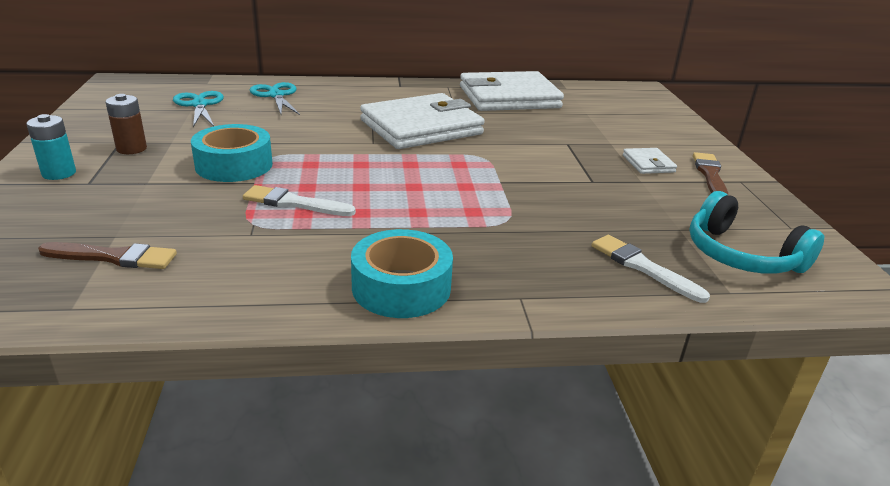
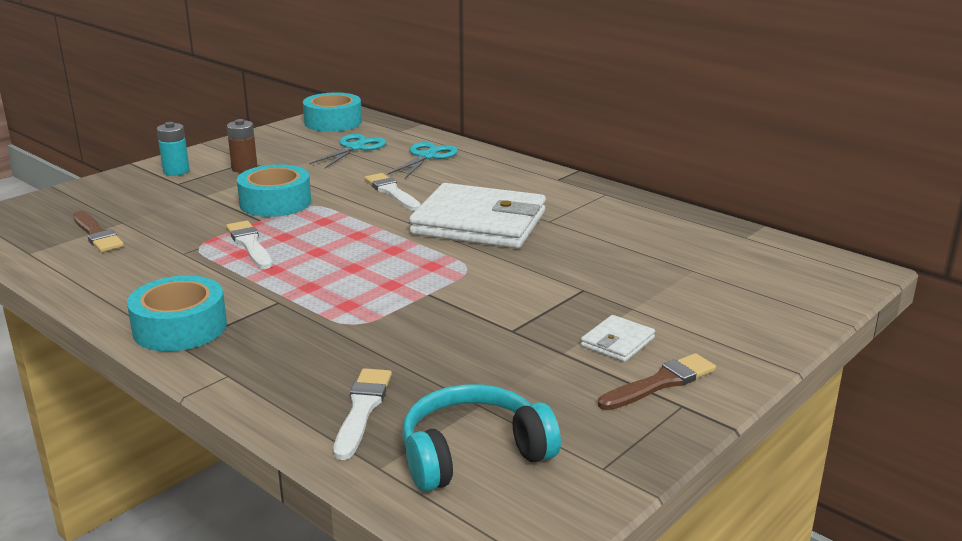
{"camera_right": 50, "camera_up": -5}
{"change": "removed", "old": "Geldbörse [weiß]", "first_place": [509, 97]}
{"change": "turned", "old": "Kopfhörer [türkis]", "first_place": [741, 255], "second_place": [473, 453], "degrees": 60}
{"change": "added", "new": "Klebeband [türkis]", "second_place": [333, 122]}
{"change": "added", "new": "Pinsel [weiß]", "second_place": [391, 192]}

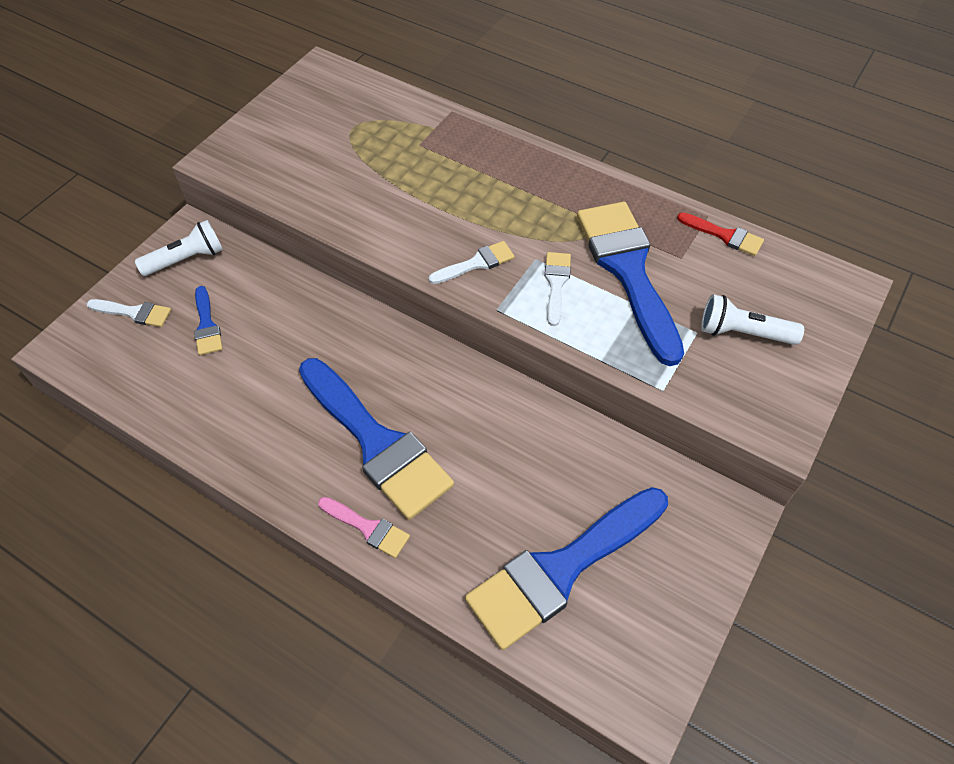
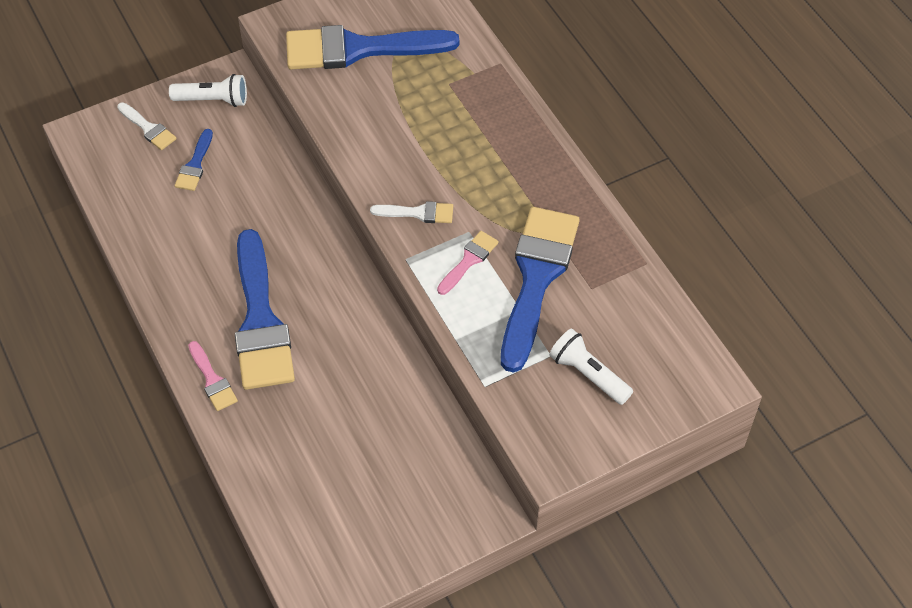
{"camera_right": 30, "camera_up": 0}
{"change": "moved", "old": "Pinsel [blau]", "first_place": [561, 569], "second_place": [359, 49]}
{"change": "recoloured", "old": "Pinsel [weiß]", "new": "Pinsel [rosa]", "first_place": [556, 284], "second_place": [469, 261]}
{"change": "removed", "old": "Pinsel [rot]", "first_place": [724, 235]}

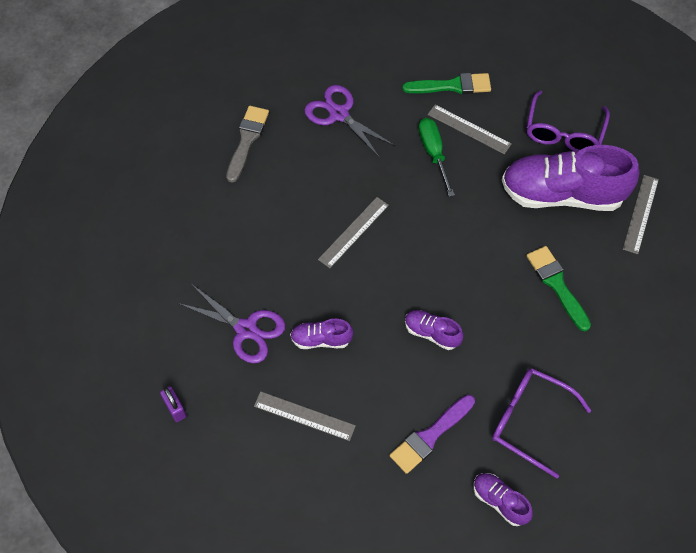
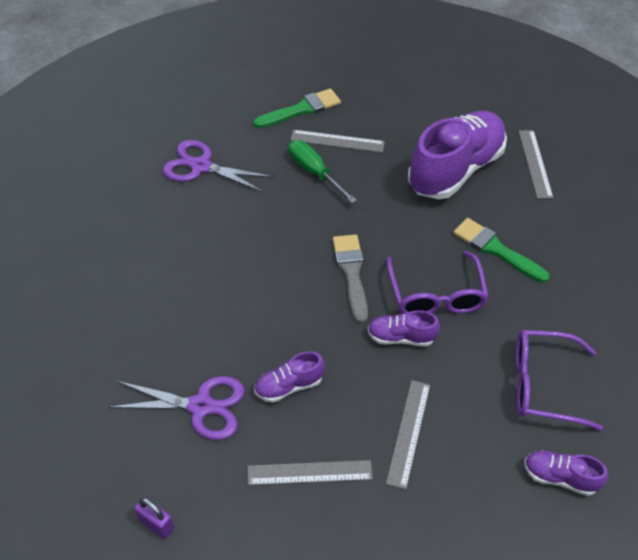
{"camera_right": -25, "camera_up": -10}
{"change": "moved", "old": "Pinsel [grau]", "first_place": [247, 140], "second_place": [351, 273]}
{"change": "moved", "old": "Lineal [grau]", "first_place": [353, 232], "second_place": [408, 432]}
{"change": "removed", "old": "Pinsel [lila]", "first_place": [430, 436]}
{"change": "turned", "old": "Schuh [lila]", "first_place": [562, 194], "second_place": [455, 170], "degrees": 150}
{"change": "moved", "old": "Brille [lila]", "first_place": [563, 132], "second_place": [435, 295]}

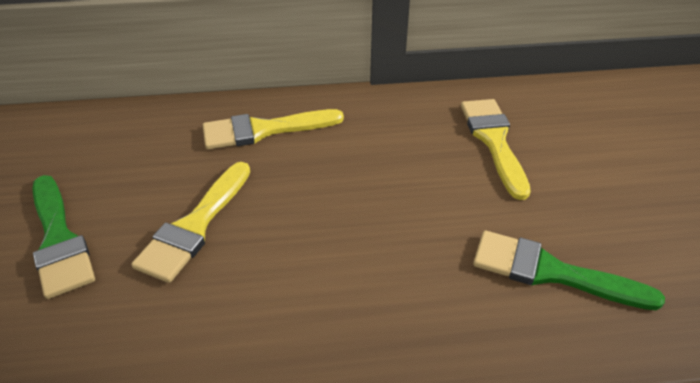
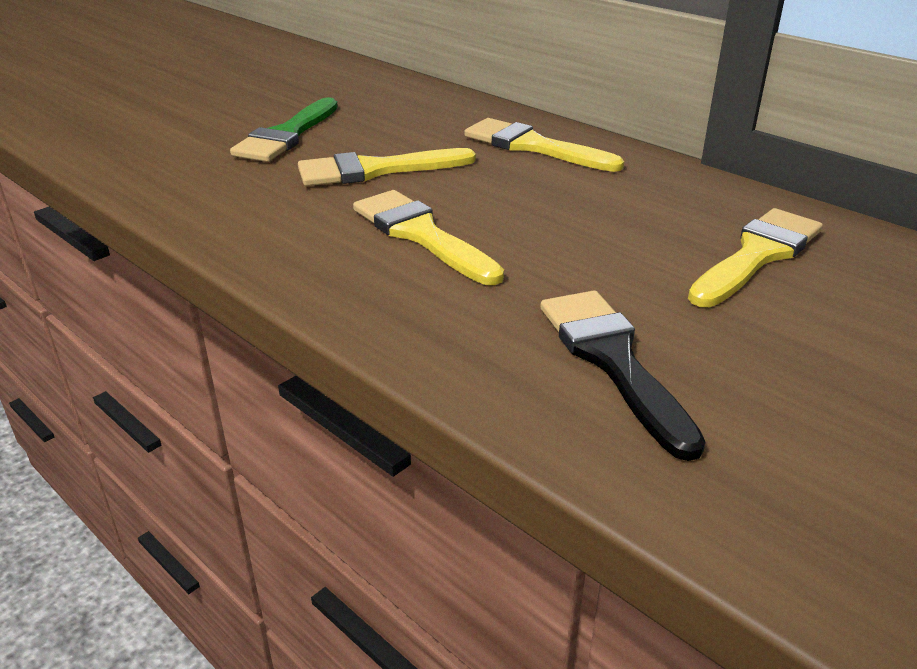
{"camera_right": 50, "camera_up": -10}
{"change": "recoloured", "old": "Pinsel [grün]", "new": "Pinsel [schwarz]", "first_place": [550, 272], "second_place": [612, 360]}
{"change": "added", "new": "Pinsel [gelb]", "second_place": [421, 235]}

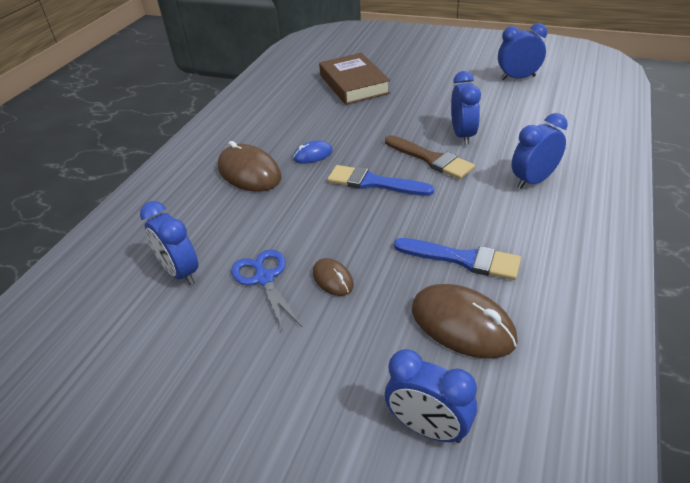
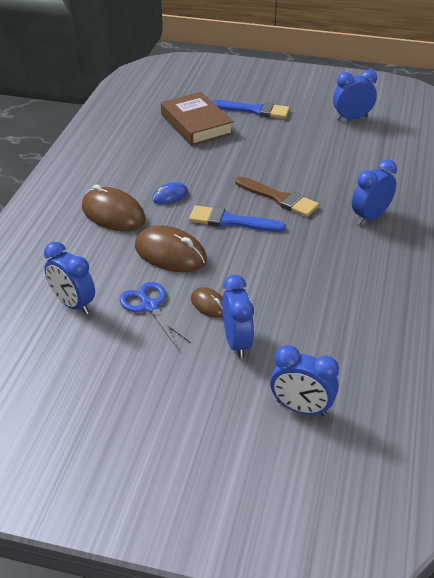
{"camera_right": -10, "camera_up": 0}
{"change": "moved", "old": "Pinsel [blau]", "first_place": [463, 259], "second_place": [254, 110]}
{"change": "moved", "old": "Computermaus [braun]", "first_place": [462, 325], "second_place": [170, 253]}
{"change": "moved", "old": "Wecker [blau]", "first_place": [462, 135], "second_place": [237, 342]}

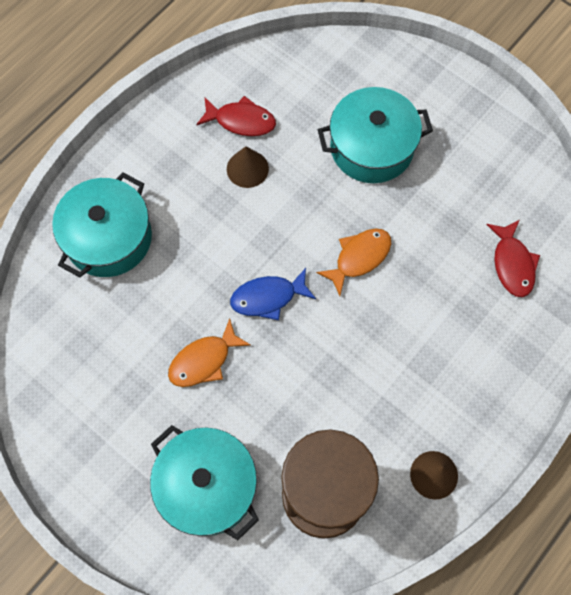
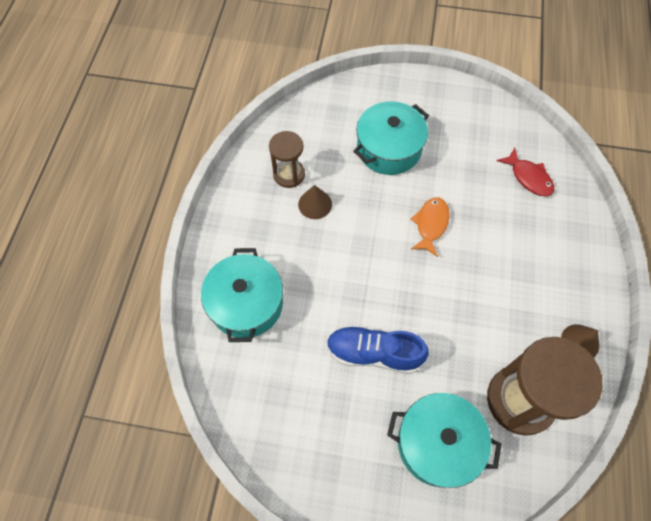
{"camera_right": -30, "camera_up": -5}
{"change": "replaced", "old": "Fisch [orange]", "new": "Schuh [blau]", "first_place": [204, 360], "second_place": [374, 353]}
{"change": "replaced", "old": "Fisch [rot]", "new": "Sanduhr [braun]", "first_place": [241, 121], "second_place": [289, 174]}
{"change": "removed", "old": "Fisch [blau]", "first_place": [268, 297]}

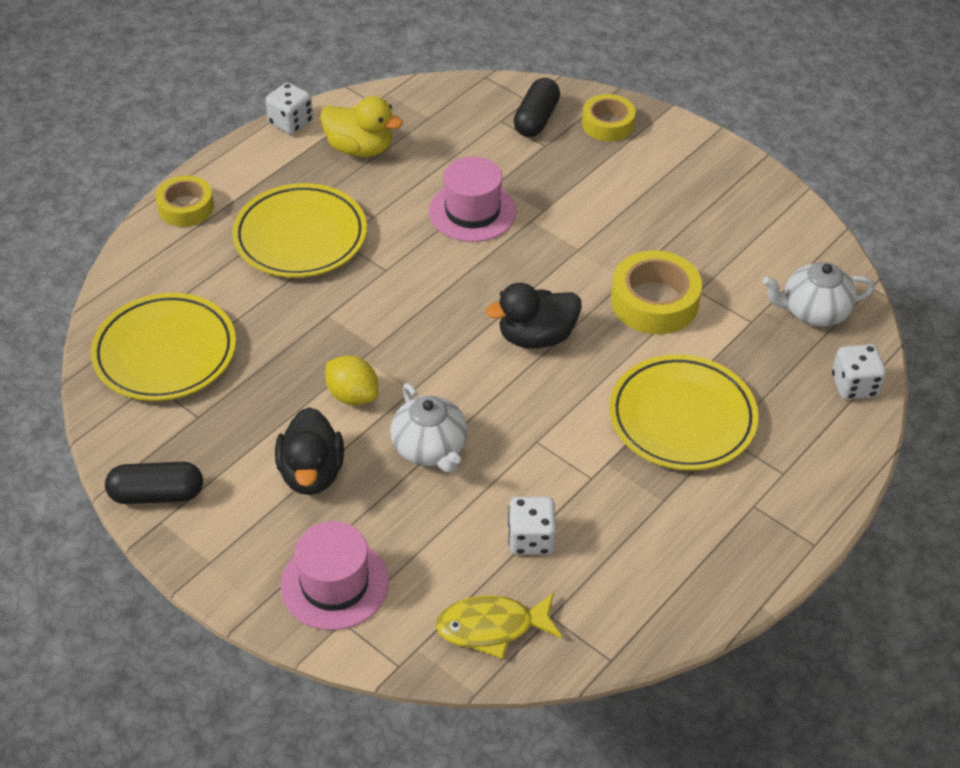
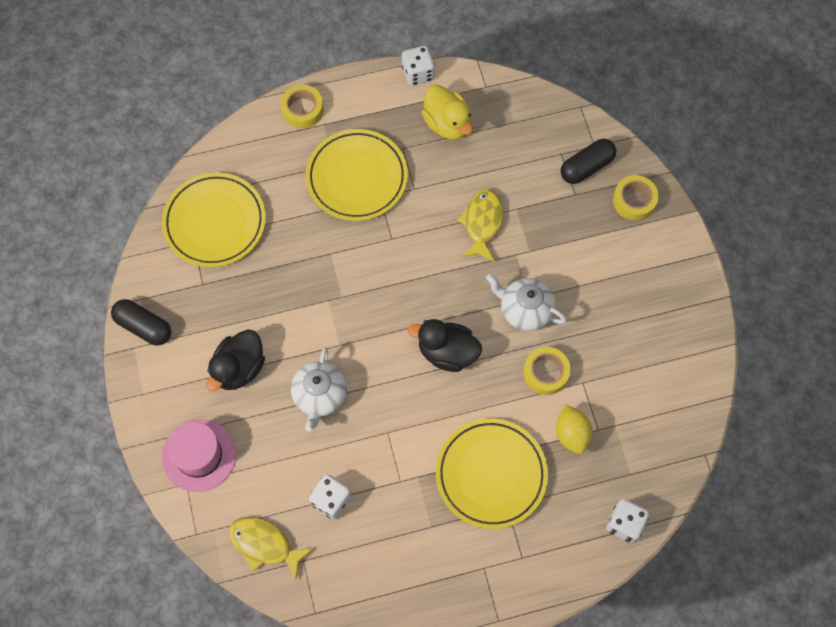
{"camera_right": 35, "camera_up": 20}
{"change": "moved", "old": "Zitrone [gelb]", "first_place": [352, 395], "second_place": [571, 434]}
{"change": "replaced", "old": "Hut [rosa]", "new": "Fisch [gelb]", "first_place": [472, 211], "second_place": [482, 223]}
{"change": "resized", "old": "Klebeband [gelb]", "first_place": [654, 301], "second_place": [546, 373], "factor": 0.66}
{"change": "moved", "old": "Teekanne [weiß]", "first_place": [813, 311], "second_place": [525, 310]}

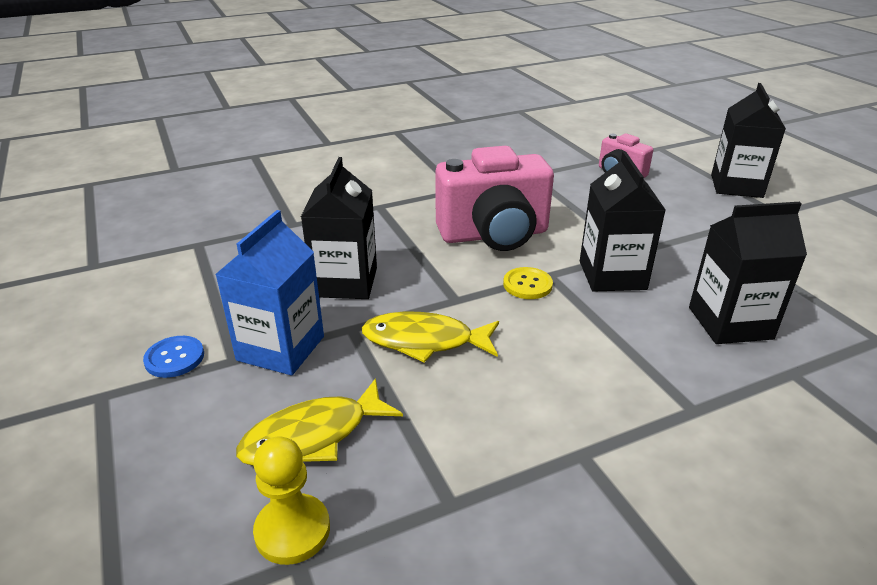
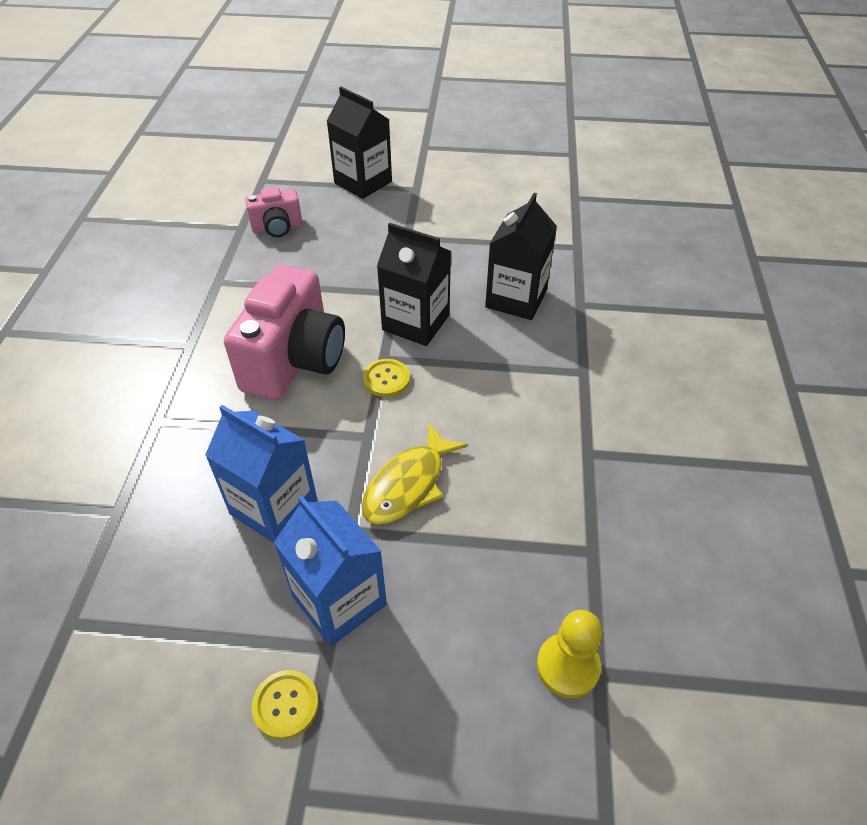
{"camera_right": -60, "camera_up": 15}
{"change": "recoloured", "old": "Knopf [blau]", "new": "Knopf [gelb]", "first_place": [174, 358], "second_place": [286, 705]}
{"change": "removed", "old": "Fisch [gelb]", "first_place": [313, 436]}
{"change": "recoloured", "old": "Getränkekarton [schwarz]", "new": "Getränkekarton [blau]", "first_place": [345, 282], "second_place": [274, 507]}

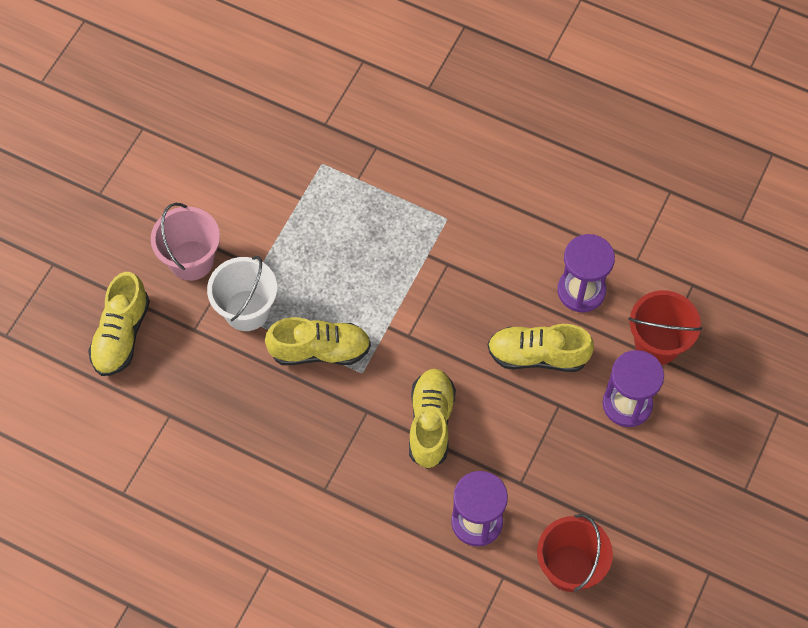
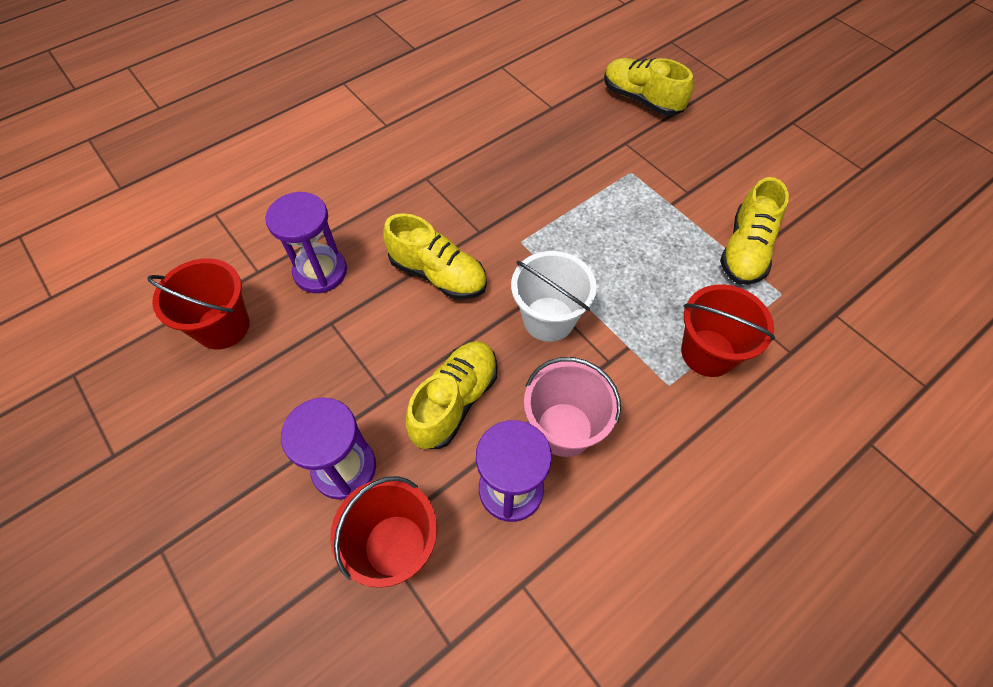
{"camera_right": 115, "camera_up": -5}
{"change": "moved", "old": "Eimer [rosa]", "first_place": [191, 260], "second_place": [564, 429]}
{"change": "moved", "old": "Eimer [weiß]", "first_place": [247, 310], "second_place": [548, 319]}
{"change": "moved", "old": "Schuh [gelb]", "first_place": [320, 350], "second_place": [745, 250]}
{"change": "added", "new": "Eimer [rot]", "second_place": [708, 353]}

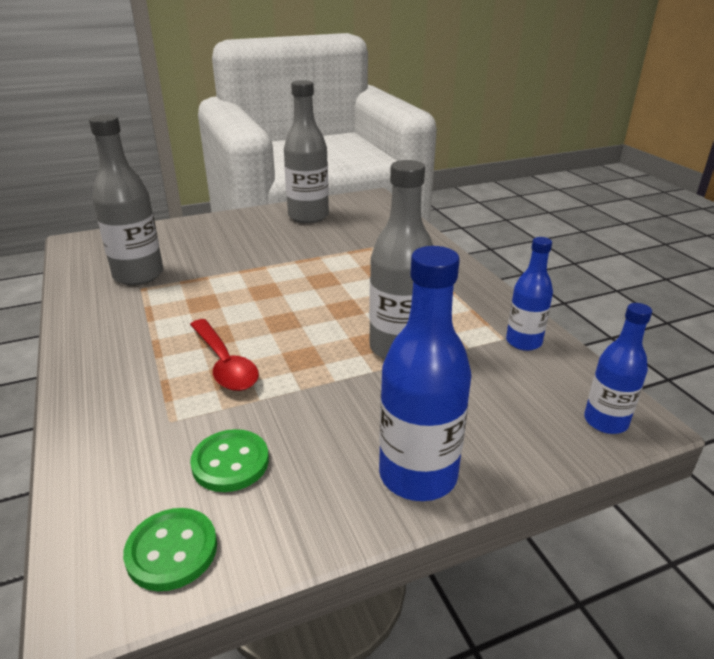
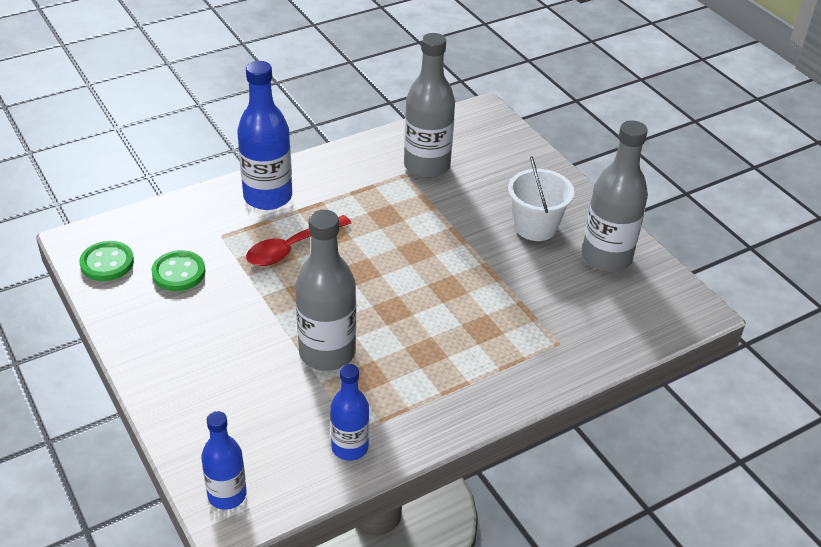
{"camera_right": 80, "camera_up": 10}
{"change": "moved", "old": "Flasche [blau]", "first_place": [418, 475], "second_place": [268, 197]}
{"change": "added", "new": "Eimer [weiß]", "second_place": [535, 227]}

